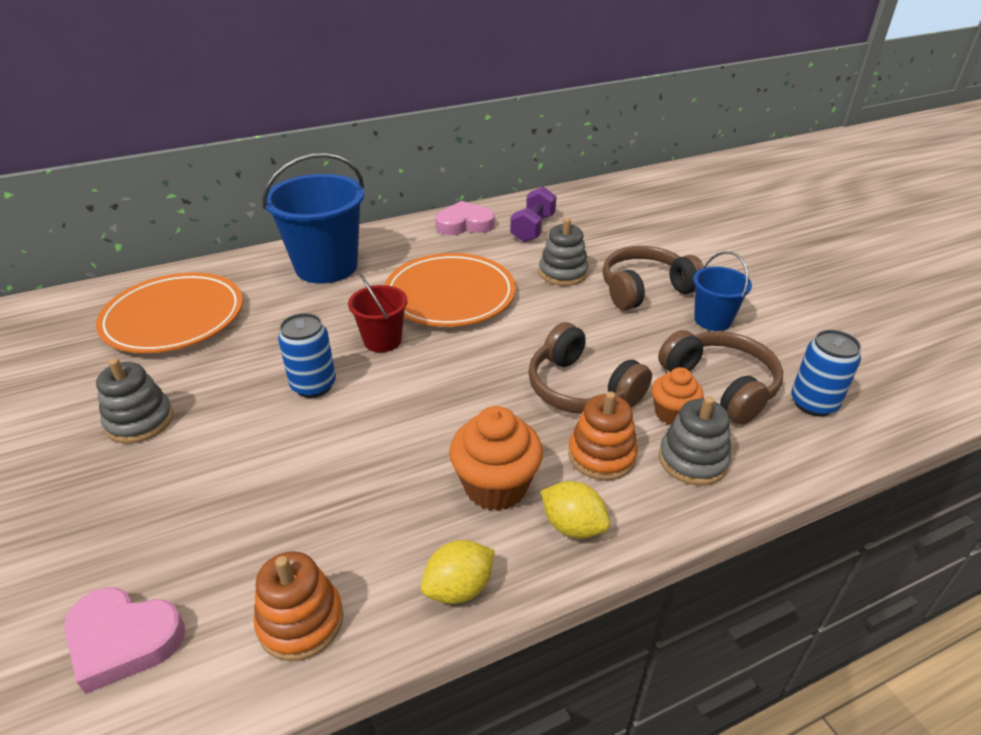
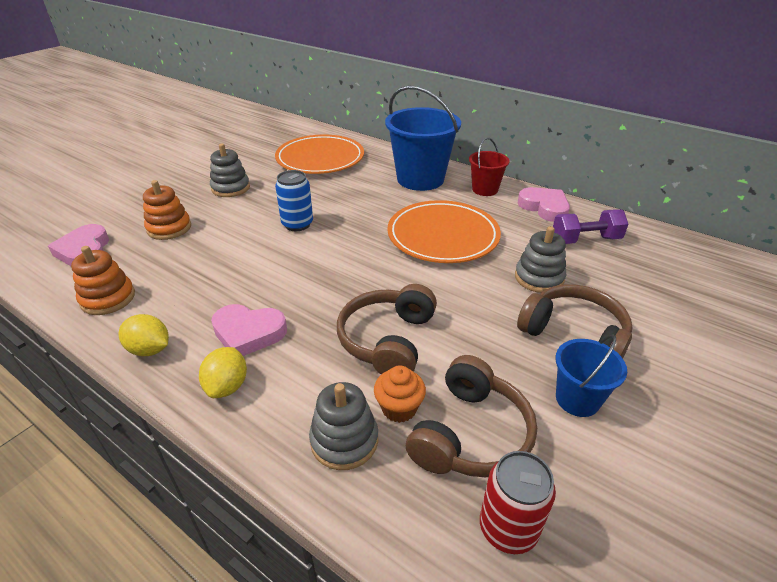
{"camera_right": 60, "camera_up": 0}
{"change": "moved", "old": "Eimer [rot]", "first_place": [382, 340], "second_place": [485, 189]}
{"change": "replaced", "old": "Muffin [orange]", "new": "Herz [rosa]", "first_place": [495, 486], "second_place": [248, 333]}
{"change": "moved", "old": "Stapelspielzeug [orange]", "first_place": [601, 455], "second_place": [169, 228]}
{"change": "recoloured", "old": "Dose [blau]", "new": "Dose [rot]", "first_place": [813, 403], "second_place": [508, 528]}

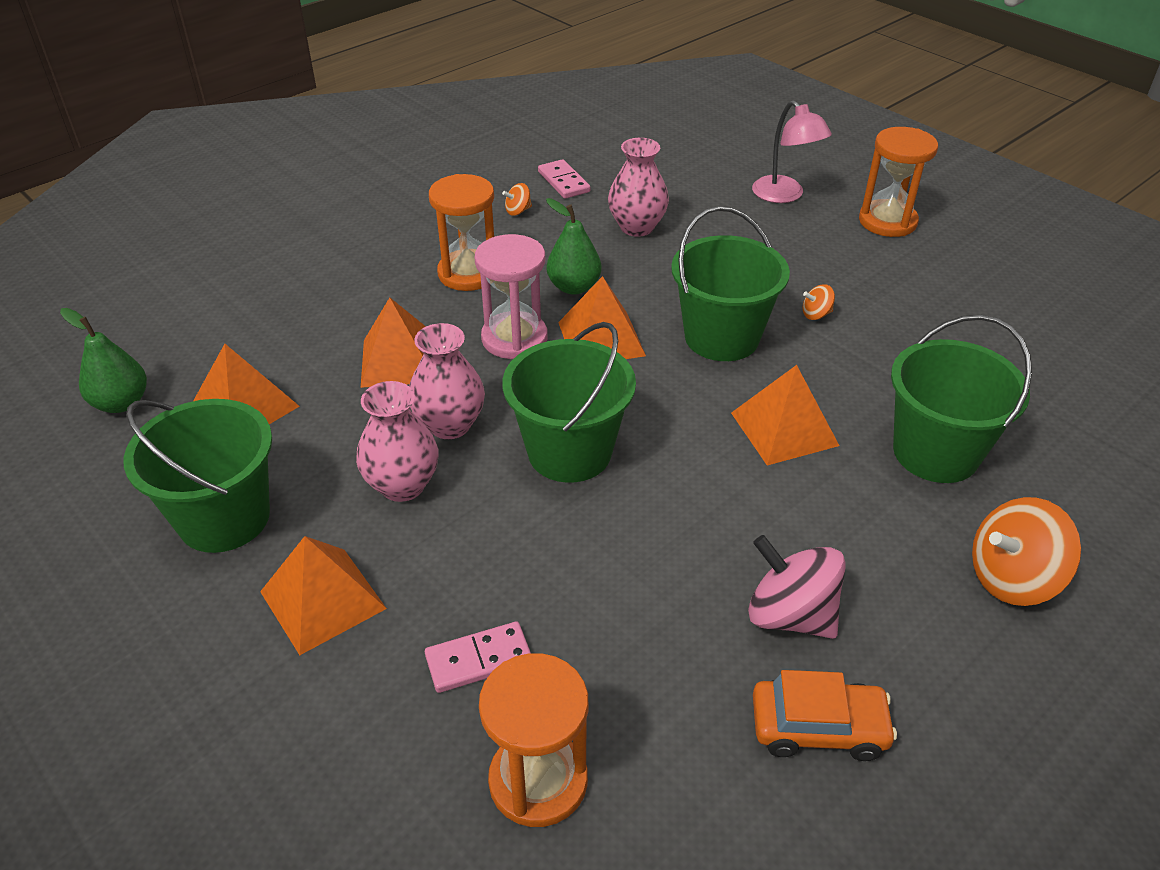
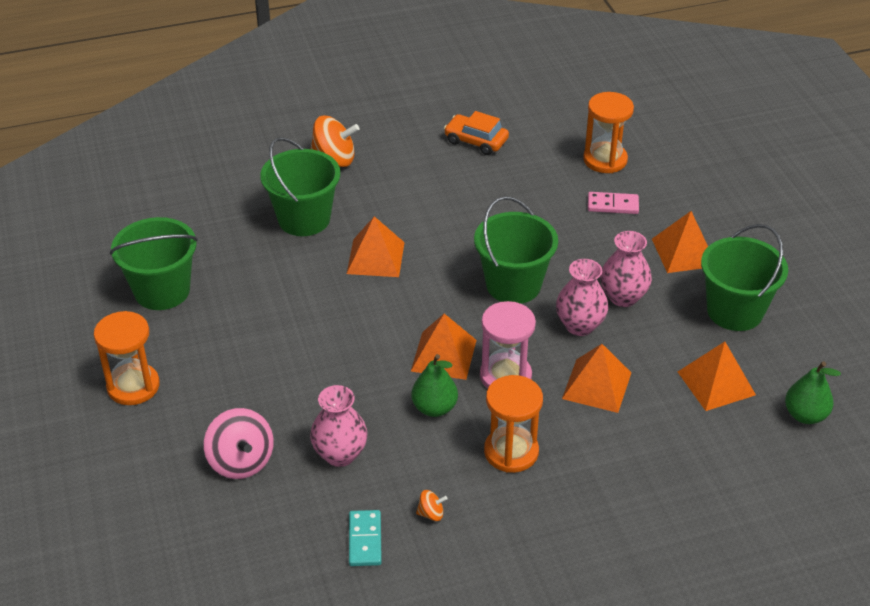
{"camera_right": -155, "camera_up": 0}
{"change": "recoloured", "old": "Dominostein [rosa]", "new": "Dominostein [türkis]", "first_place": [564, 182], "second_place": [365, 540]}
{"change": "moved", "old": "Eimer [grün]", "first_place": [721, 337], "second_place": [162, 291]}
{"change": "moved", "old": "Kreisel [rosa]", "first_place": [790, 615], "second_place": [241, 461]}
{"change": "removed", "old": "Lampe [rosa]", "first_place": [784, 195]}
{"change": "removed", "old": "Kreisel [orange]", "first_place": [816, 314]}

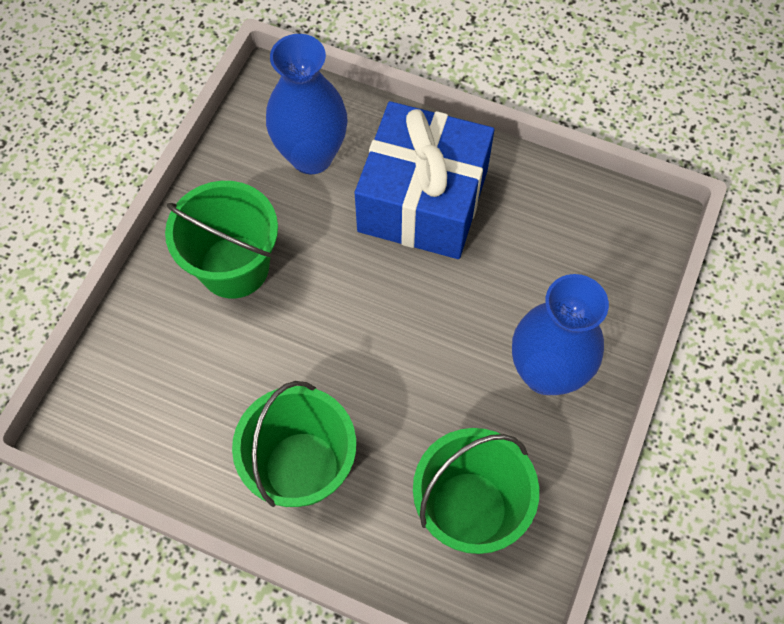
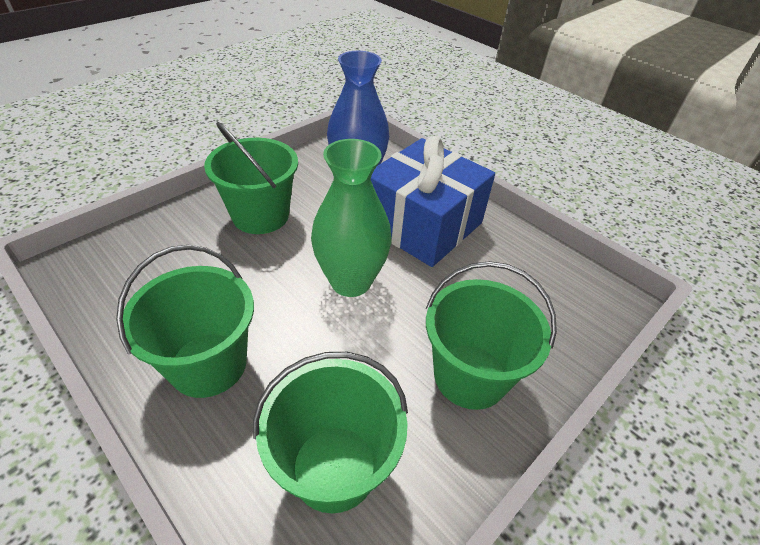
{"camera_right": 20, "camera_up": -20}
{"change": "replaced", "old": "Vase [blau]", "new": "Eimer [grün]", "first_place": [546, 373], "second_place": [470, 376]}
{"change": "added", "new": "Vase [grün]", "second_place": [351, 281]}

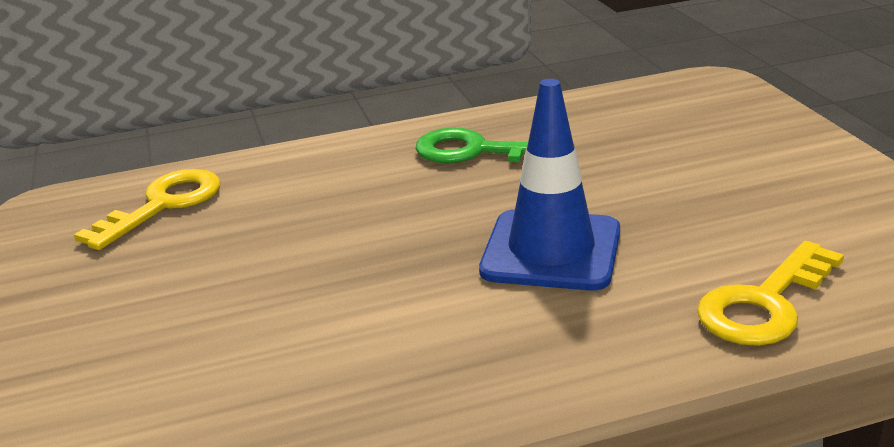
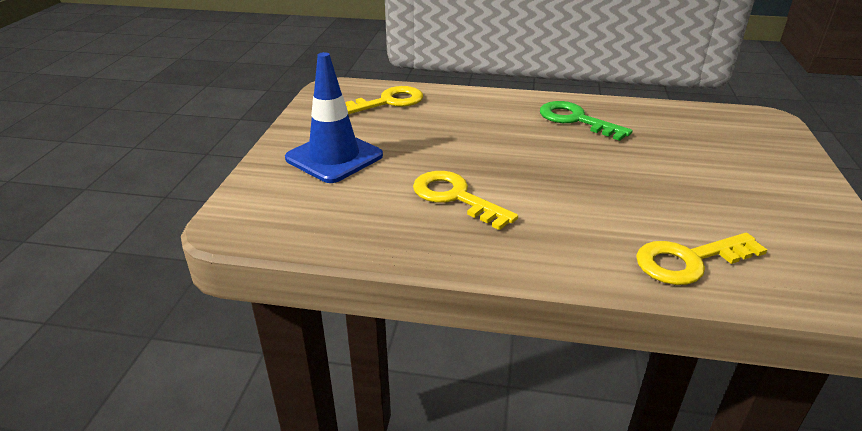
{"camera_right": 25, "camera_up": 5}
{"change": "moved", "old": "Leitkegel [blau]", "first_place": [551, 251], "second_place": [334, 157]}
{"change": "added", "new": "Schlüssel [gelb]", "second_place": [455, 197]}

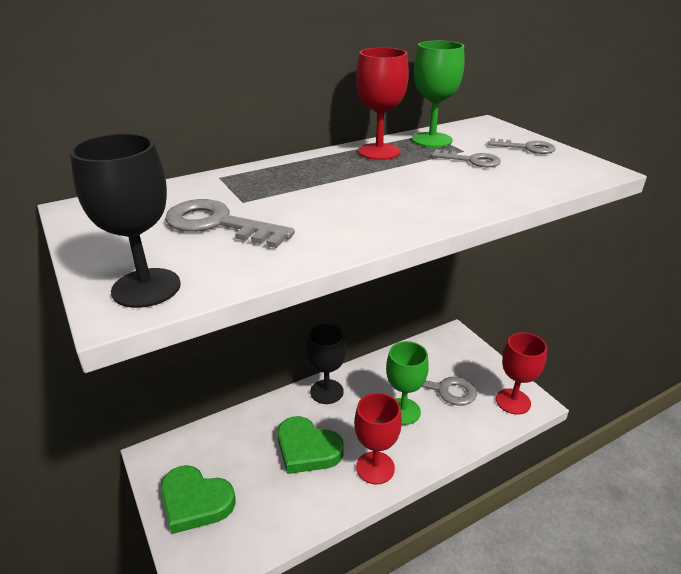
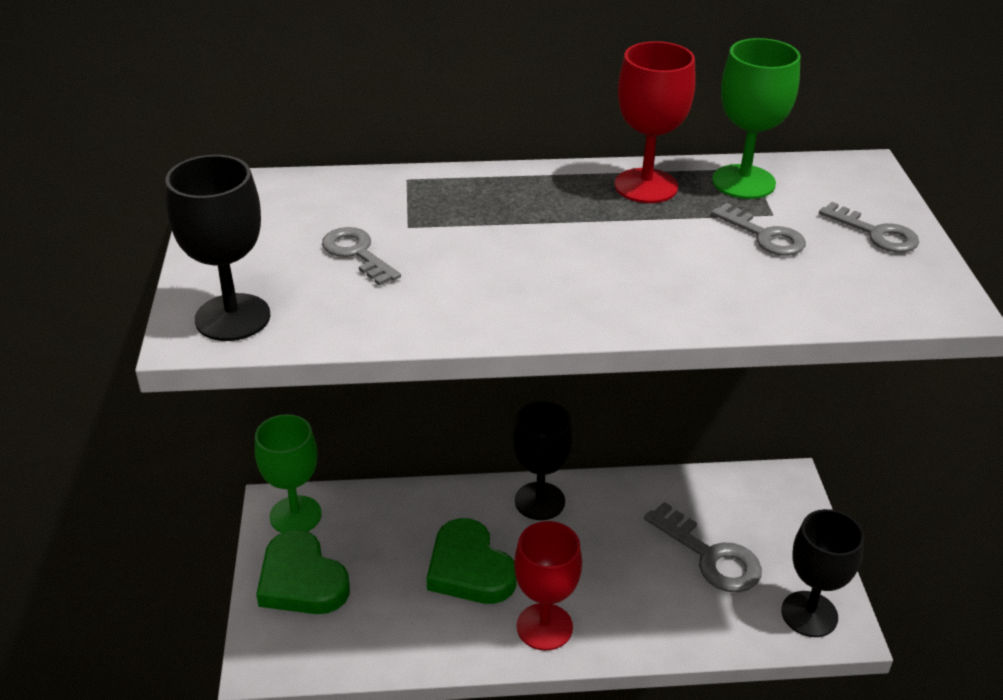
{"camera_right": 25, "camera_up": 5}
{"change": "resized", "old": "Schlüssel [grau]", "first_place": [218, 224], "second_place": [357, 253], "factor": 0.62}
{"change": "moved", "old": "Kelch [grün]", "first_place": [403, 411], "second_place": [295, 515]}
{"change": "recoloured", "old": "Kelch [rot]", "new": "Kelch [schwarz]", "first_place": [513, 401], "second_place": [809, 614]}

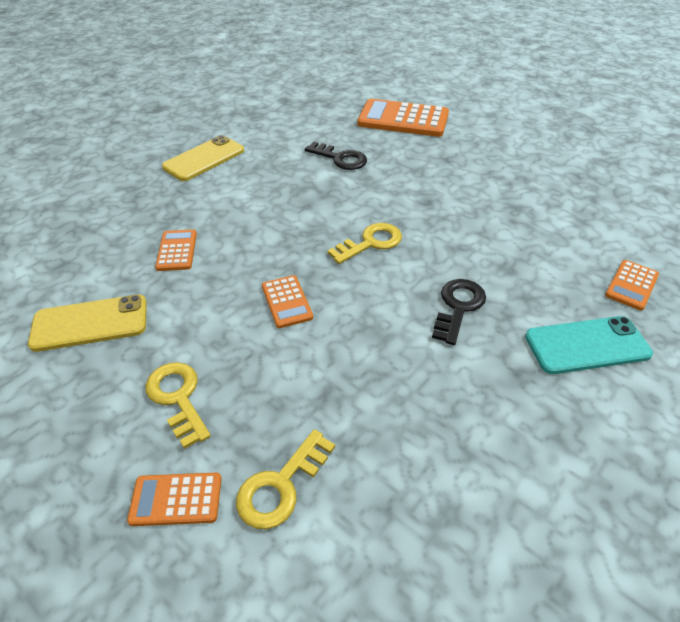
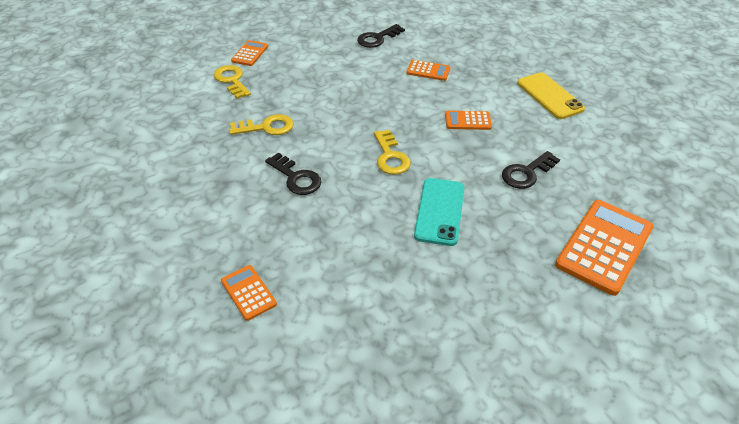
{"camera_right": 110, "camera_up": 0}
{"change": "replaced", "old": "Handy [gelb]", "new": "Schlüssel [schwarz]", "first_place": [90, 323], "second_place": [377, 38]}
{"change": "moved", "old": "Schlüssel [gelb]", "first_place": [178, 398], "second_place": [267, 127]}
{"change": "moved", "old": "Taschenrechner [orange]", "first_place": [286, 302], "second_place": [468, 121]}
{"change": "moved", "old": "Handy [türkis]", "first_place": [587, 345], "second_place": [439, 211]}

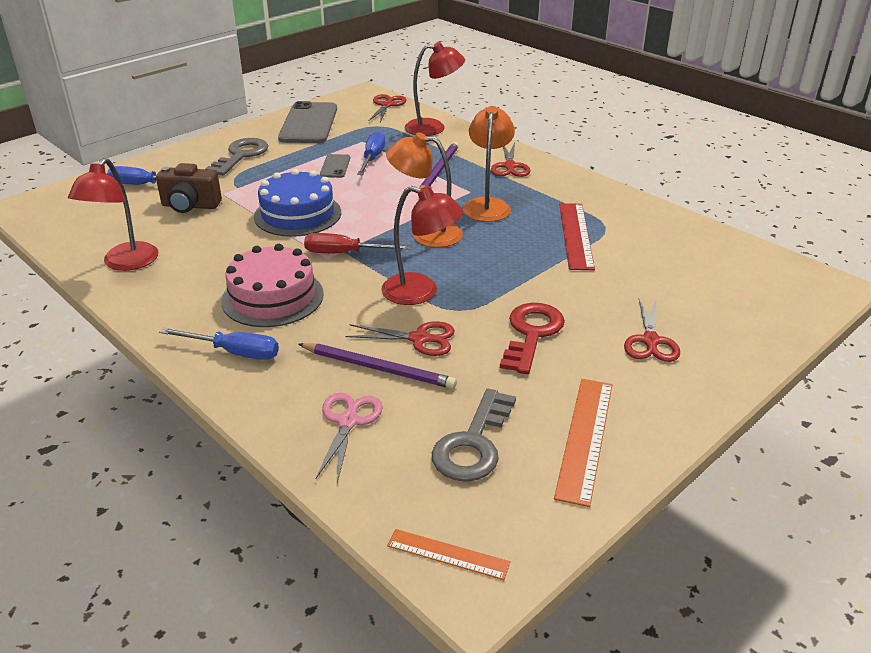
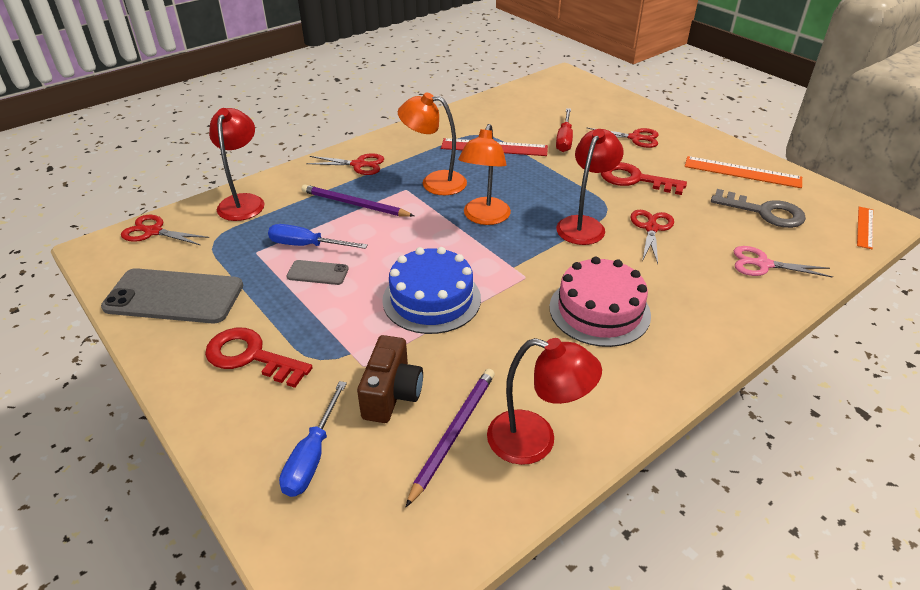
{"camera_right": -85, "camera_up": 5}
{"change": "removed", "old": "Schraubenzieher [blau]", "first_place": [234, 352]}
{"change": "recoloured", "old": "Schlüssel [grau]", "new": "Schlüssel [rot]", "first_place": [241, 155], "second_place": [251, 356]}
{"change": "moved", "old": "Bleistift [lila]", "first_place": [378, 368], "second_place": [453, 433]}
{"change": "moved", "old": "Schraubenzieher [rot]", "first_place": [344, 253], "second_place": [564, 140]}

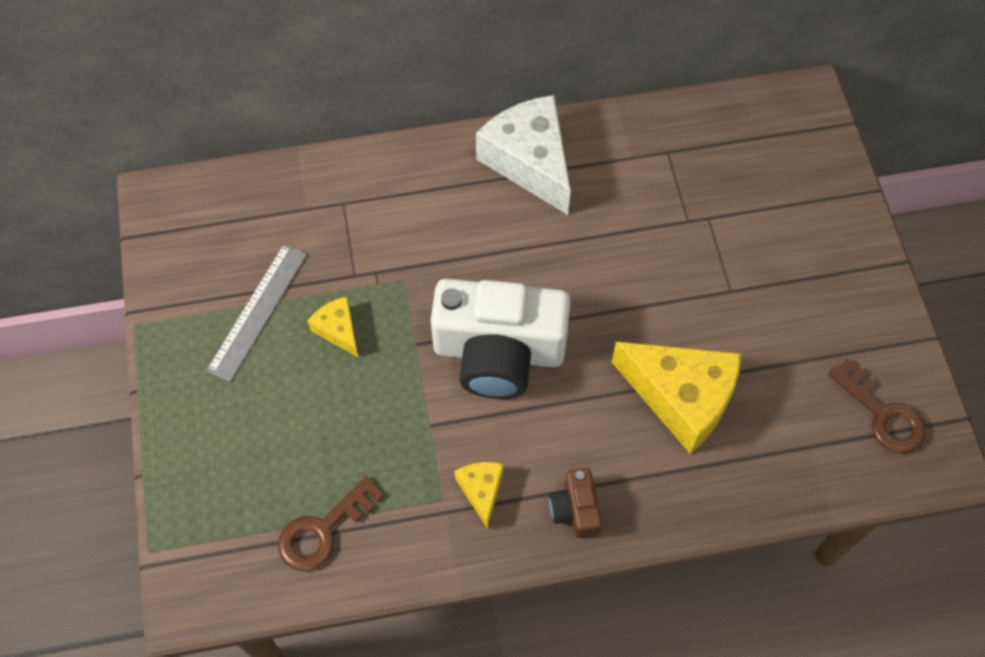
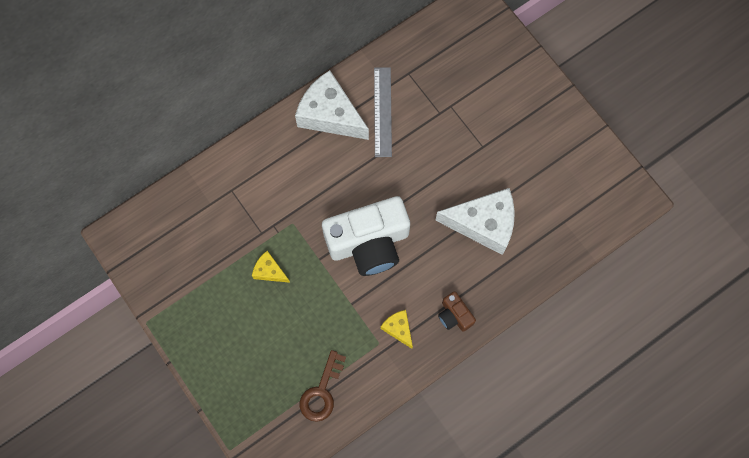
{"camera_right": -25, "camera_up": 10}
{"change": "moved", "old": "Lineal [grau]", "first_place": [257, 311], "second_place": [382, 112]}
{"change": "recoloured", "old": "Käse [gelb]", "new": "Käse [weiß]", "first_place": [681, 398], "second_place": [483, 224]}
{"change": "removed", "old": "Schlüssel [braun]", "first_place": [882, 414]}

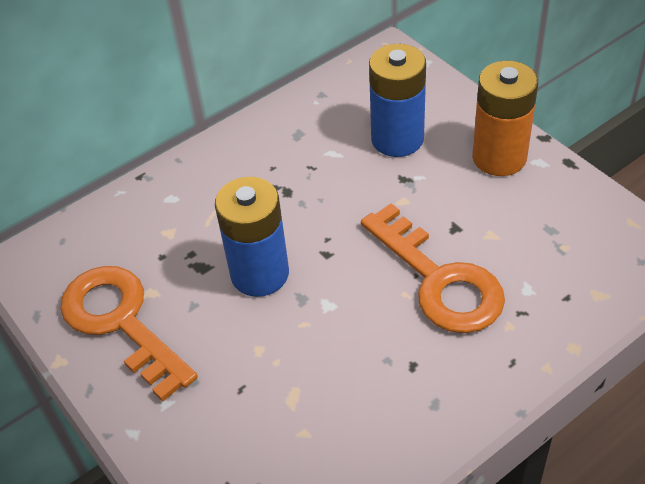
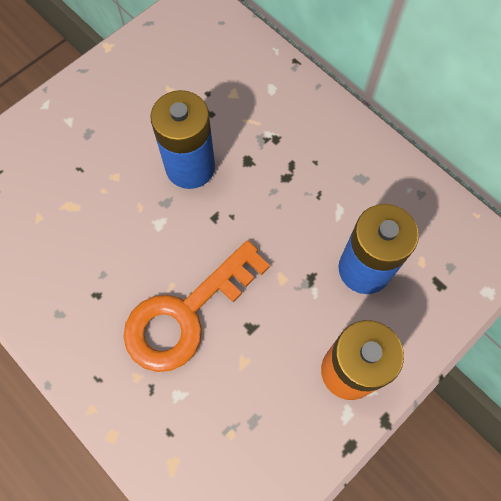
{"camera_right": 80, "camera_up": 20}
{"change": "removed", "old": "Schlüssel [orange]", "first_place": [121, 322]}

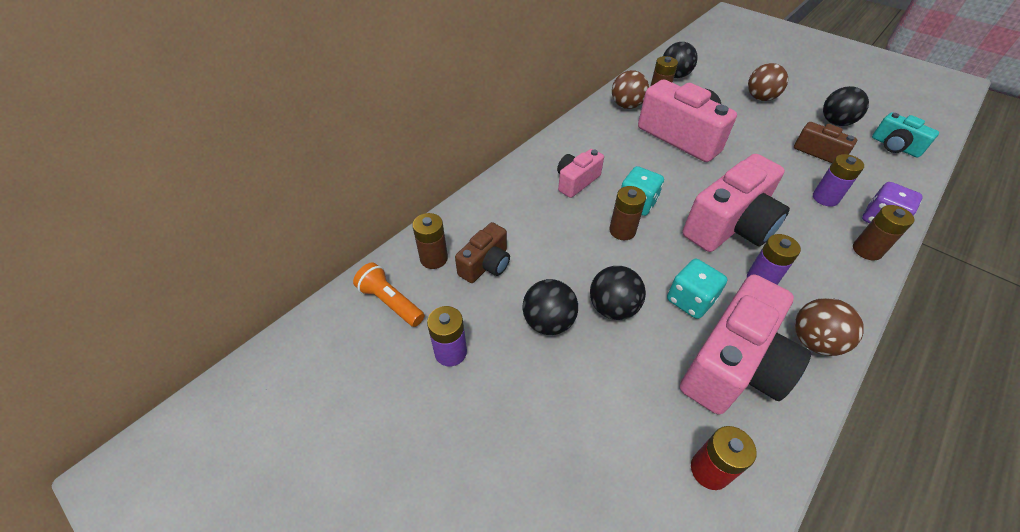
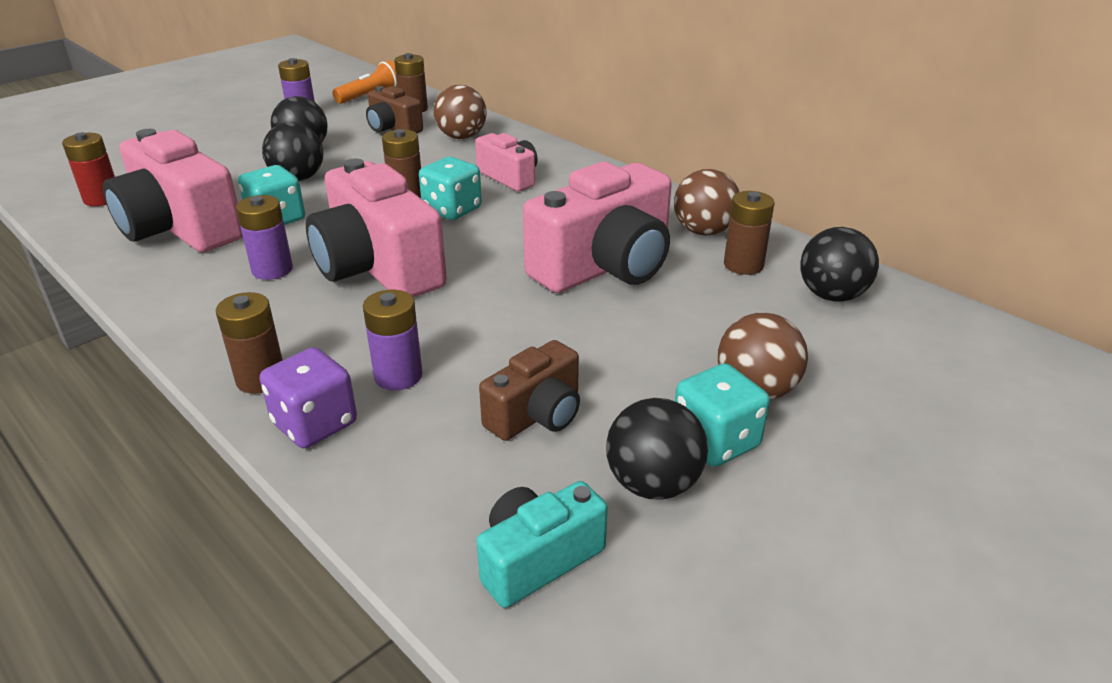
{"camera_right": 95, "camera_up": -15}
{"change": "moved", "old": "Ball [braun]", "first_place": [814, 341], "second_place": [461, 137]}
{"change": "added", "new": "Spielwürfel [türkis]", "second_place": [715, 441]}

